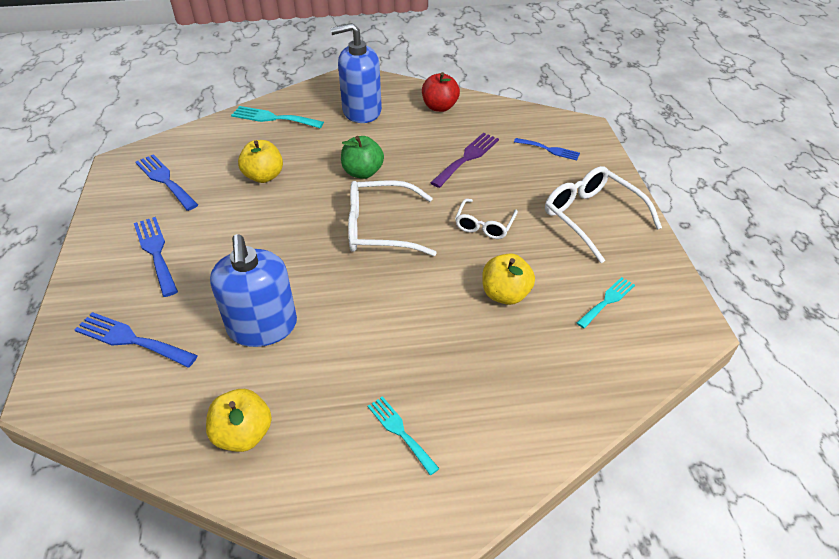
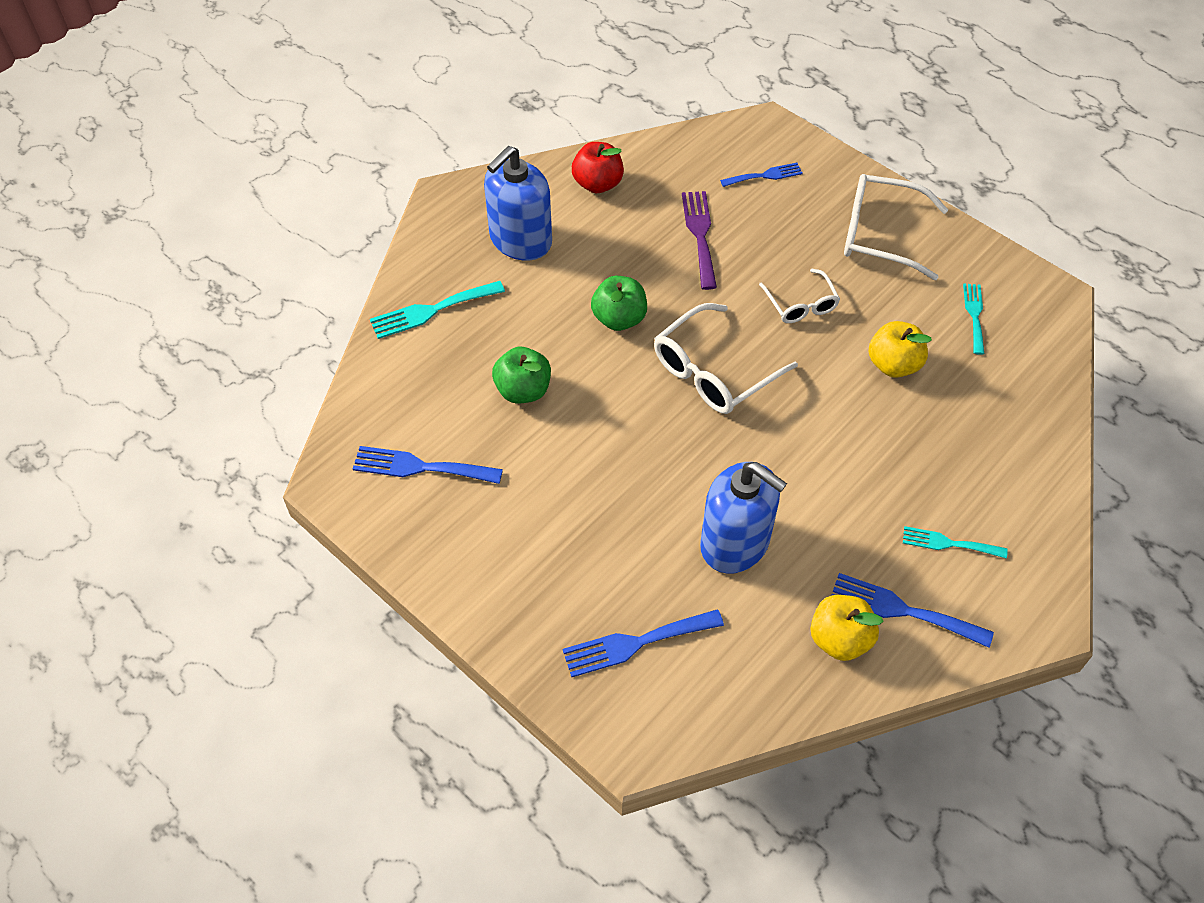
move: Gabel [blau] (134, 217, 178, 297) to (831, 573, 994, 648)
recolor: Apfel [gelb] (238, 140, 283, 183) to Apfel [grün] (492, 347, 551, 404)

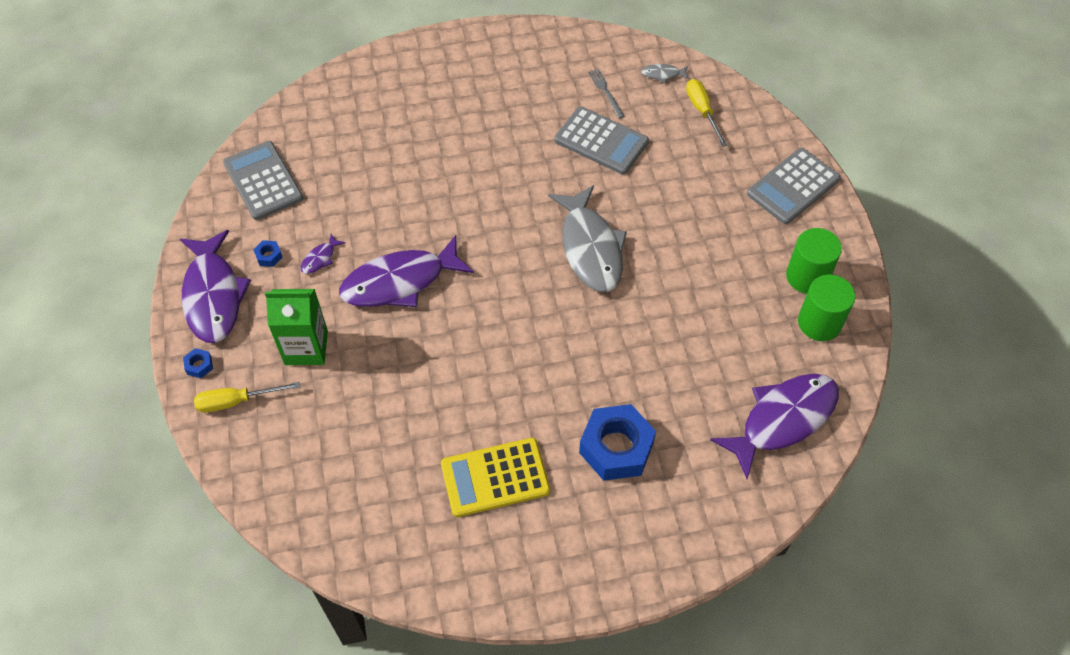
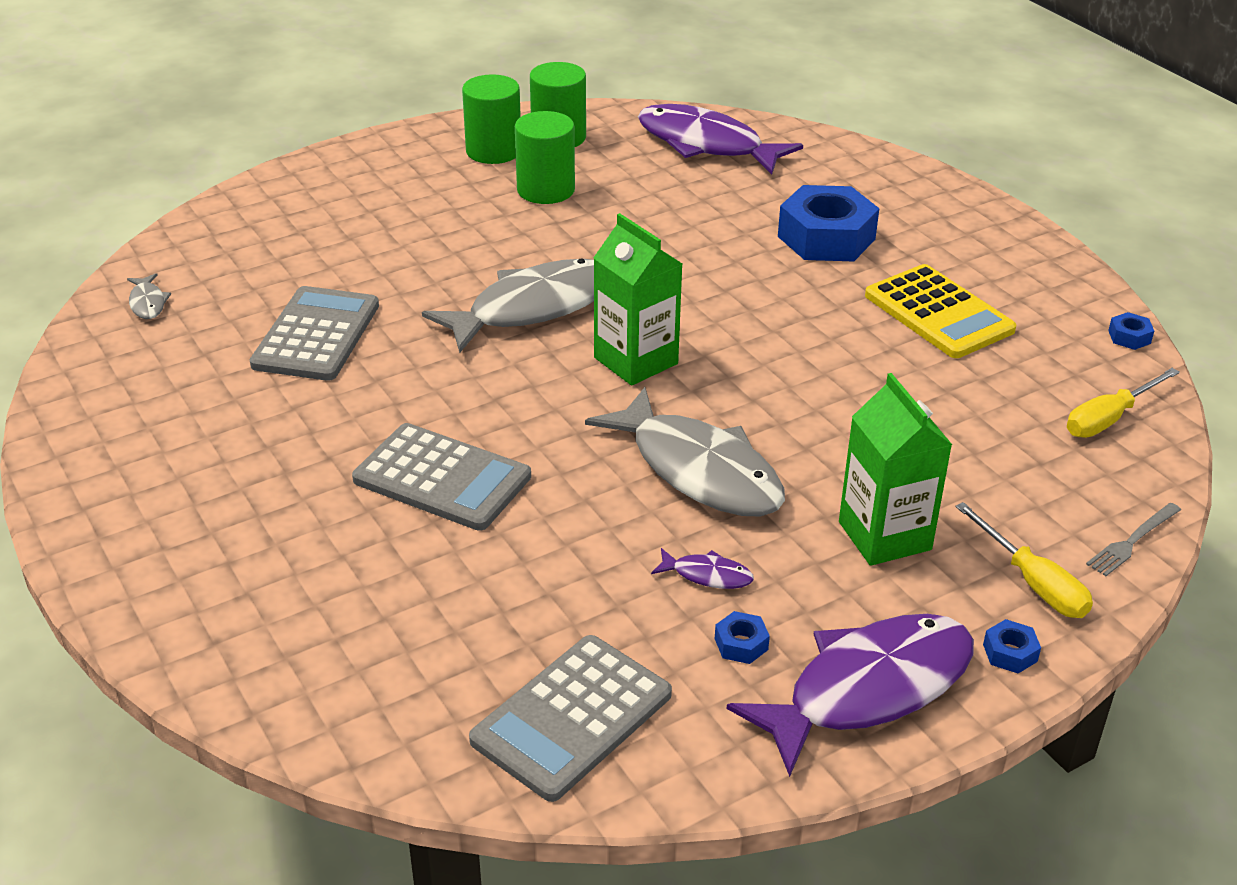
insert: Vollzylinder [grün] (515, 111, 575, 204); Getränkekarton [grün] (594, 213, 682, 386); Sechskantmutter [blau] (1108, 312, 1154, 350)
move: Gabel [grau] (588, 69, 624, 118) to (1086, 503, 1181, 576); Schraubenzieher [gelb] (686, 79, 728, 147) to (1067, 368, 1180, 438); Taschenrechner [grau] (747, 148, 841, 224) to (352, 423, 531, 531)
recolor: Fisch [lila] (339, 235, 474, 307) to Fisch [grau] (585, 387, 785, 516)

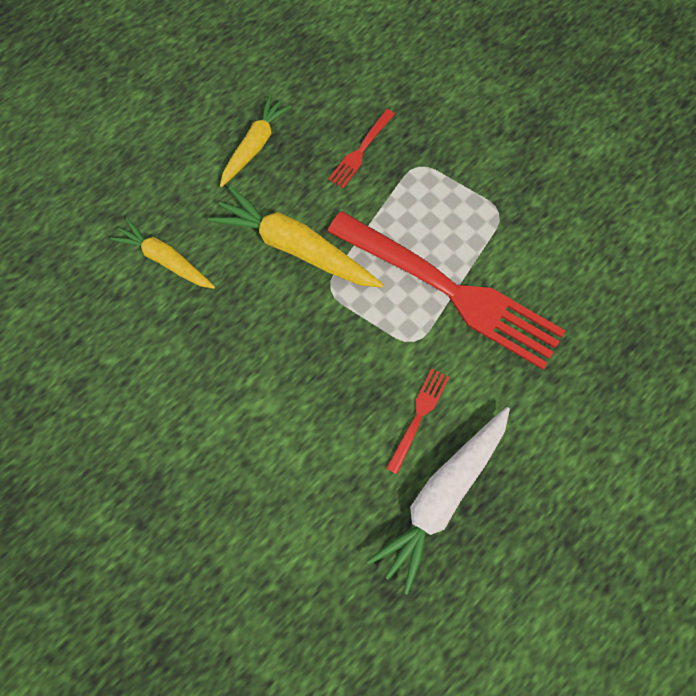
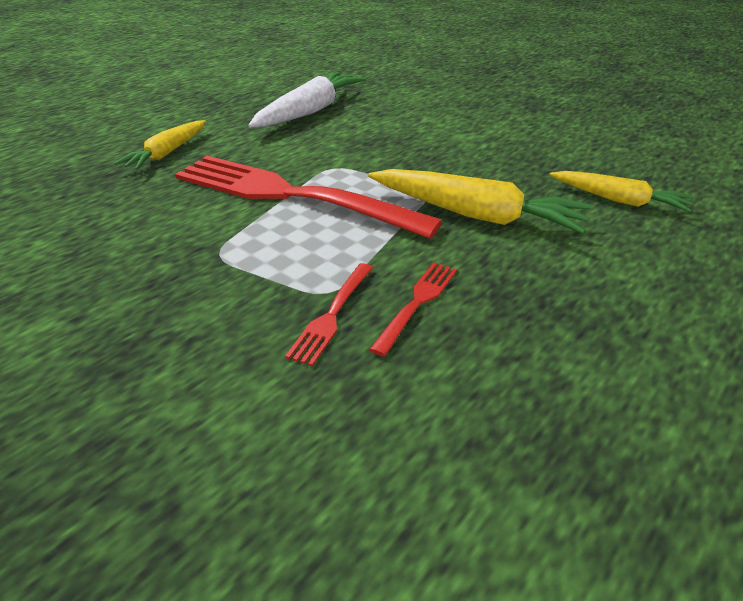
move: Karotte [gelb] (220, 95, 292, 187) to (114, 120, 206, 170); Gabel [rot] (386, 369, 449, 474) to (285, 263, 373, 366)

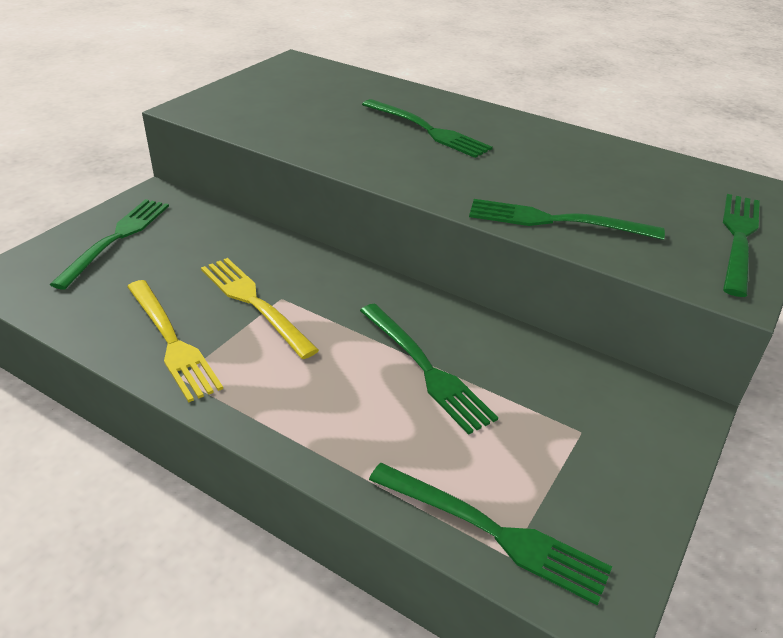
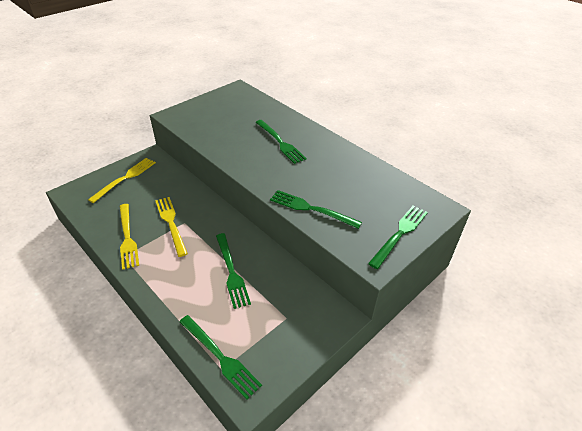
recolor: Gabel [grün] (49, 199, 169, 290) to Gabel [gelb] (88, 158, 156, 203)

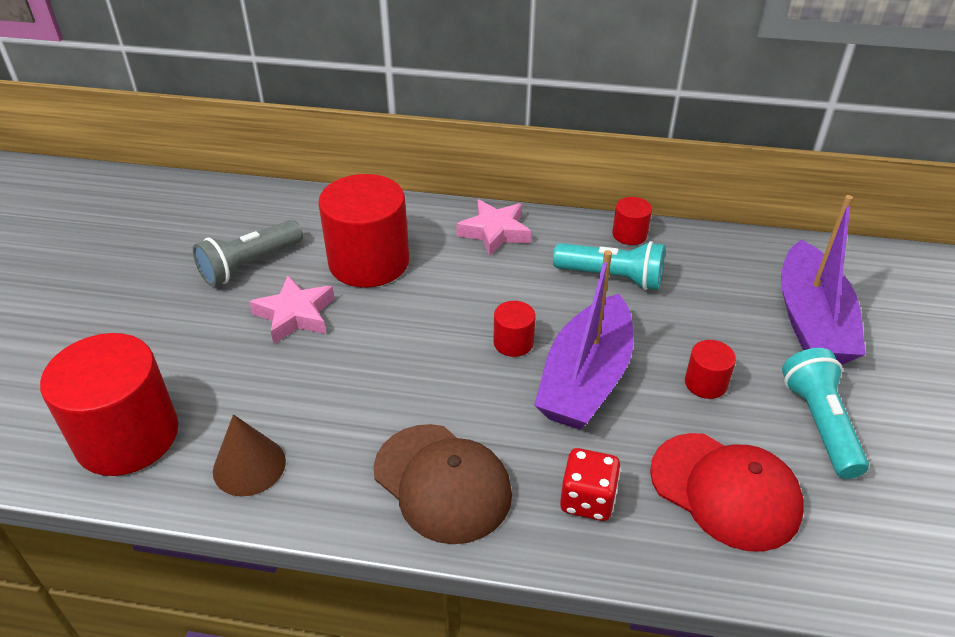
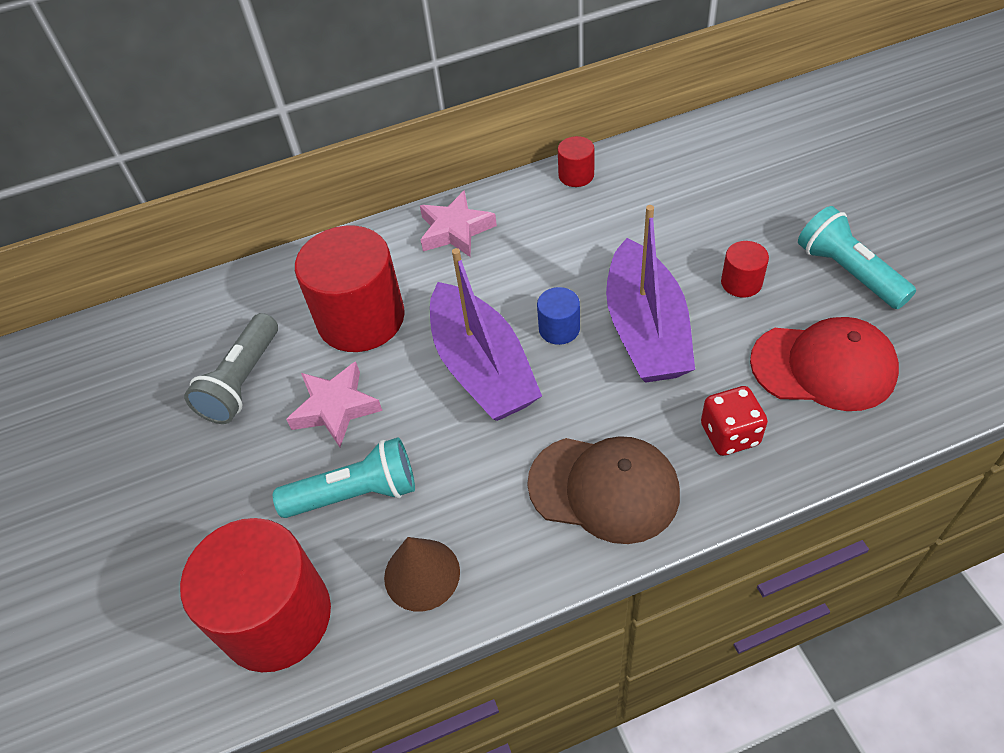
move: Boot [lila] (781, 195, 866, 365) to (430, 248, 542, 421); Taschenlampe [türkis] (553, 241, 665, 290) to (273, 437, 415, 518)
recolor: Vollzylinder [rot] (493, 301, 536, 357) to Vollzylinder [blau] (537, 287, 580, 345)

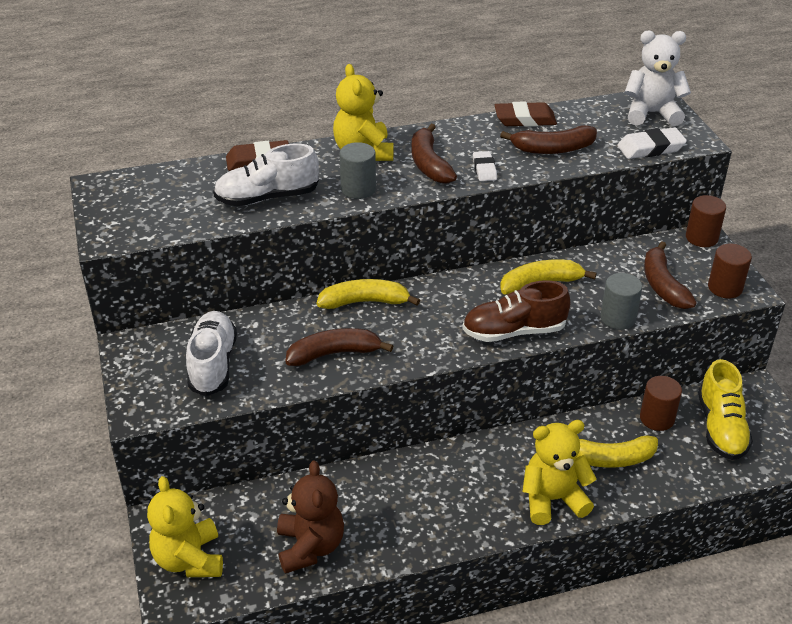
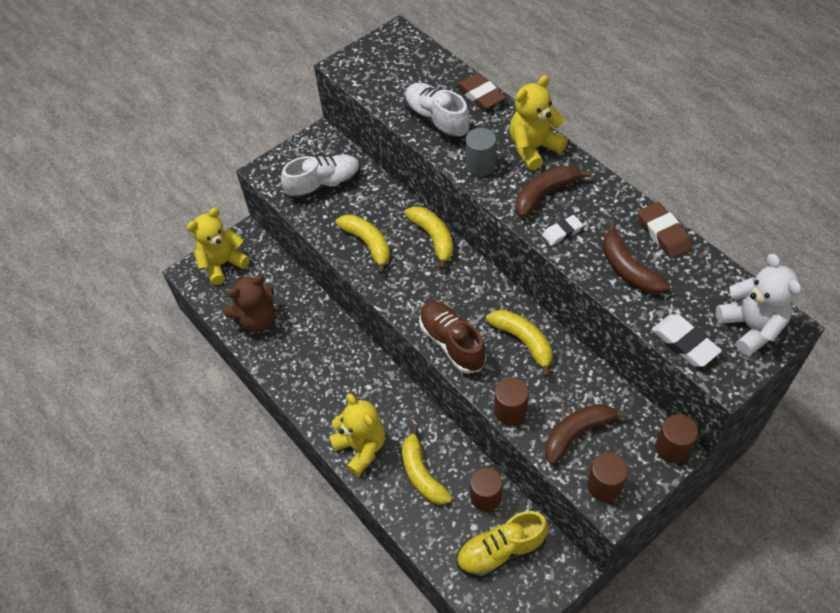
recolor: Vollzylinder [grau] (600, 273, 642, 330) to Vollzylinder [braun] (494, 377, 529, 425); Banane [braun] (286, 328, 393, 366) to Banane [gelb] (335, 214, 390, 274)

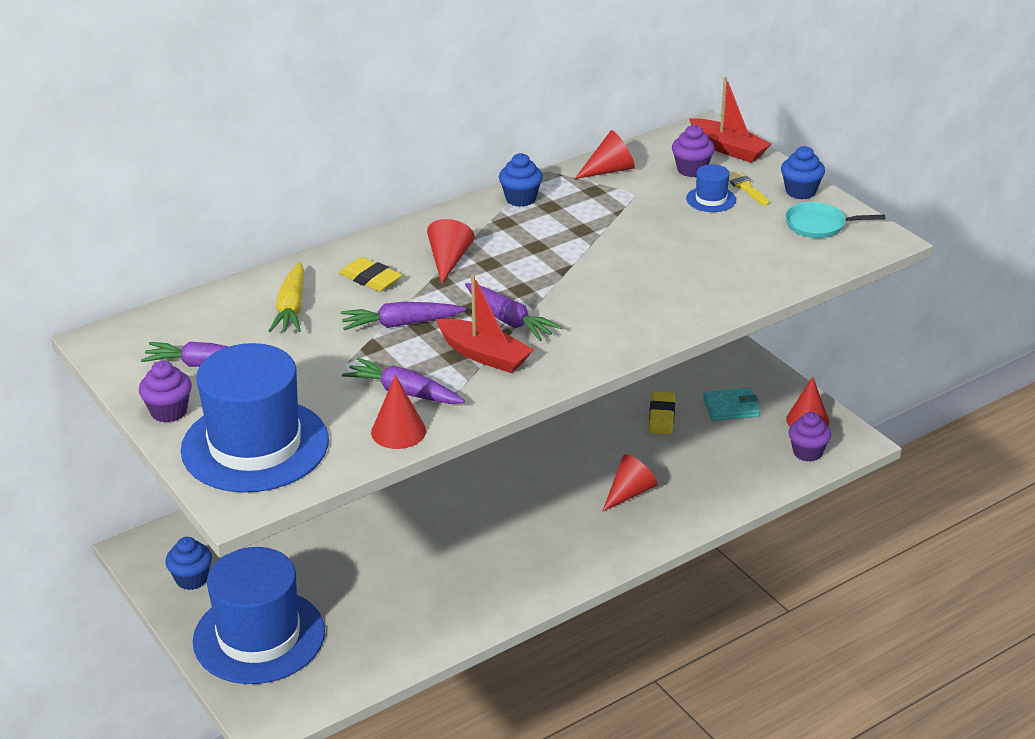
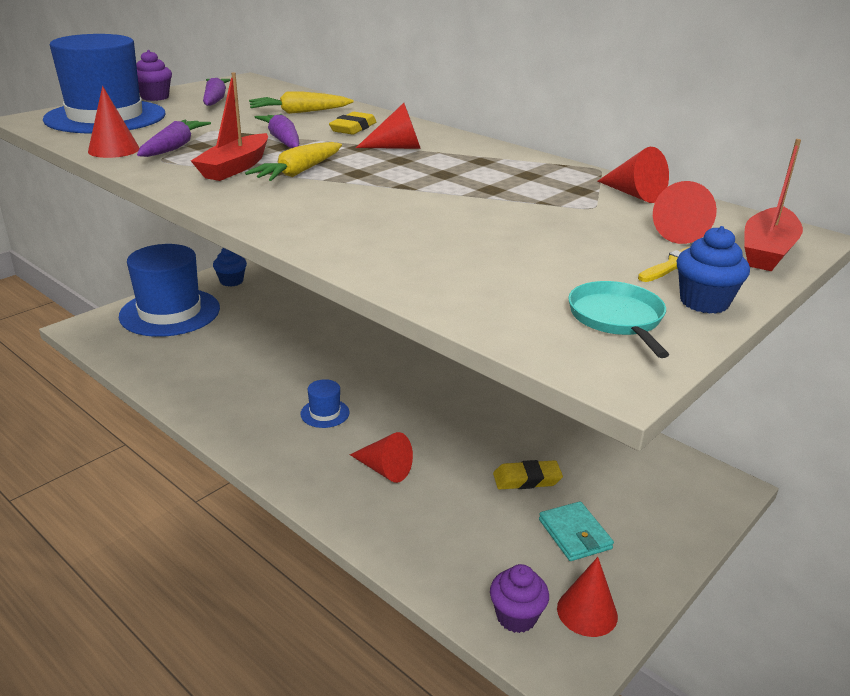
delete: Muffin [blau] (499, 153, 543, 207)
move: Hut [blau] (686, 164, 736, 212) to (300, 379, 350, 428)
replace: Muffin [lila] (672, 125, 715, 177) to Kegel [rot] (653, 181, 717, 244)
recolor: Karotte [lila] (465, 283, 562, 341) to Karotte [gelb] (245, 142, 342, 181)

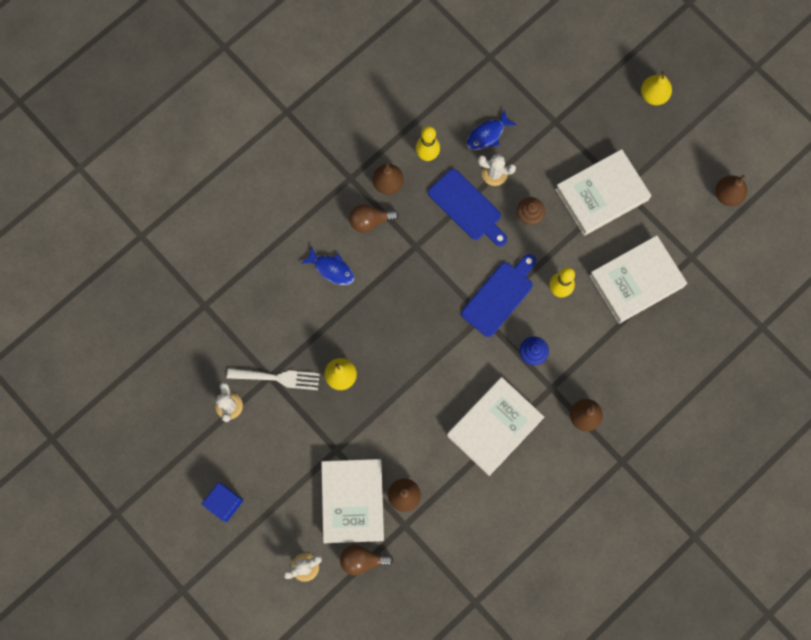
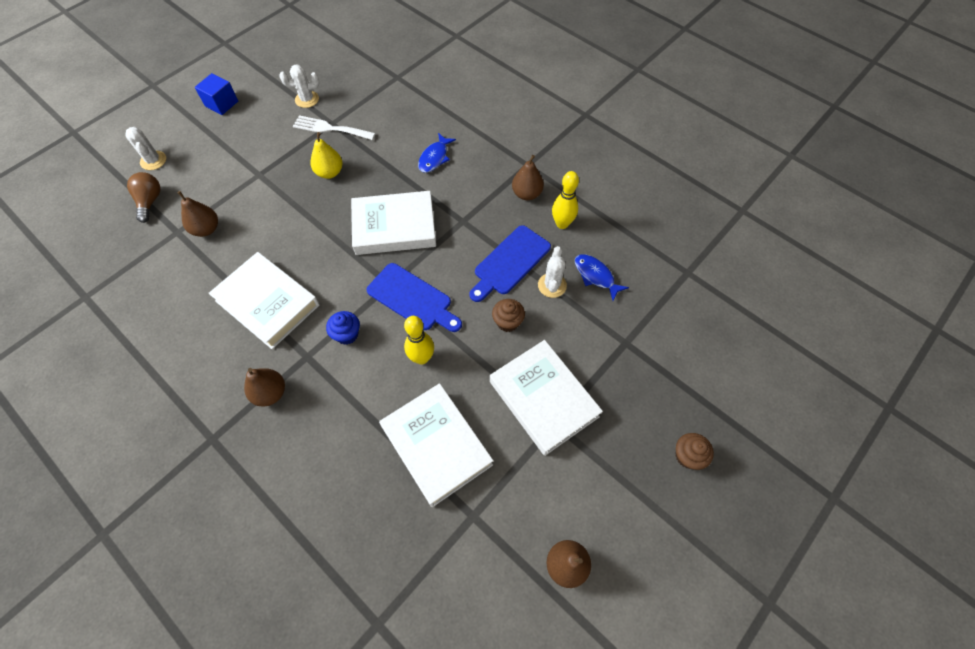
delete: Glühbirne [braun] (349, 204, 399, 232)
move: Buch [weiß] (321, 459, 384, 543) to (351, 191, 436, 255)
replace: Birne [gelb] (641, 71, 672, 105) to Muffin [braun] (676, 433, 714, 470)
rotate: Gabel [weiß] (227, 368, 320, 390) = (293, 115, 375, 140) 105 degrees clockwise

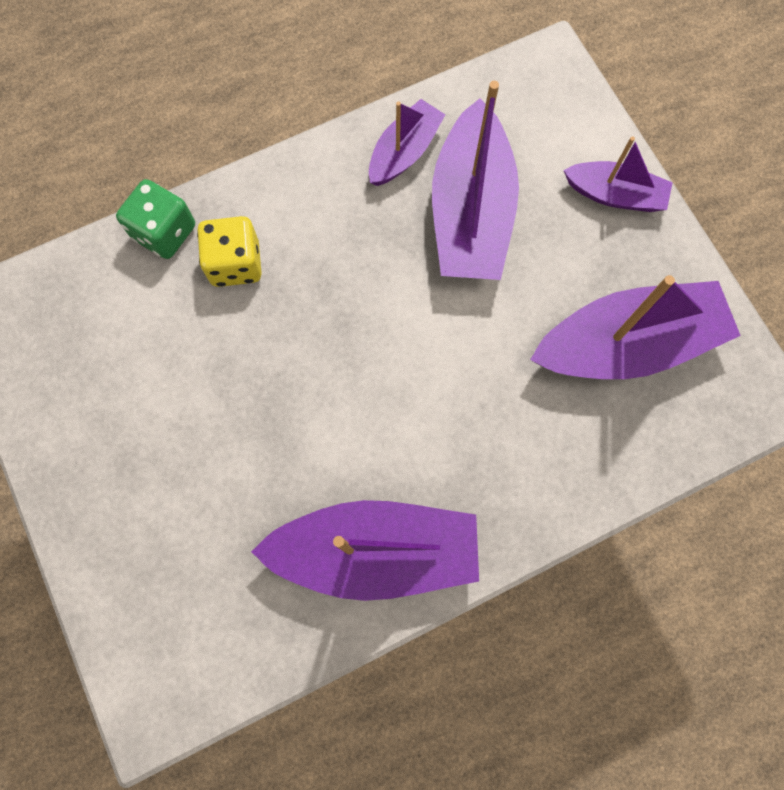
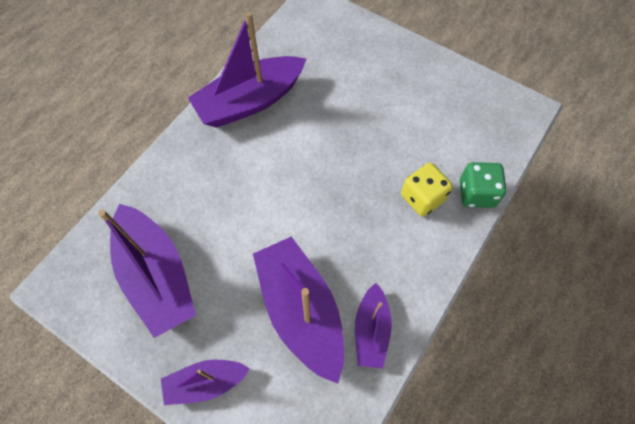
rotate: Boot [lila] (530, 275, 741, 379) = (98, 204, 196, 338) 75 degrees counterclockwise

